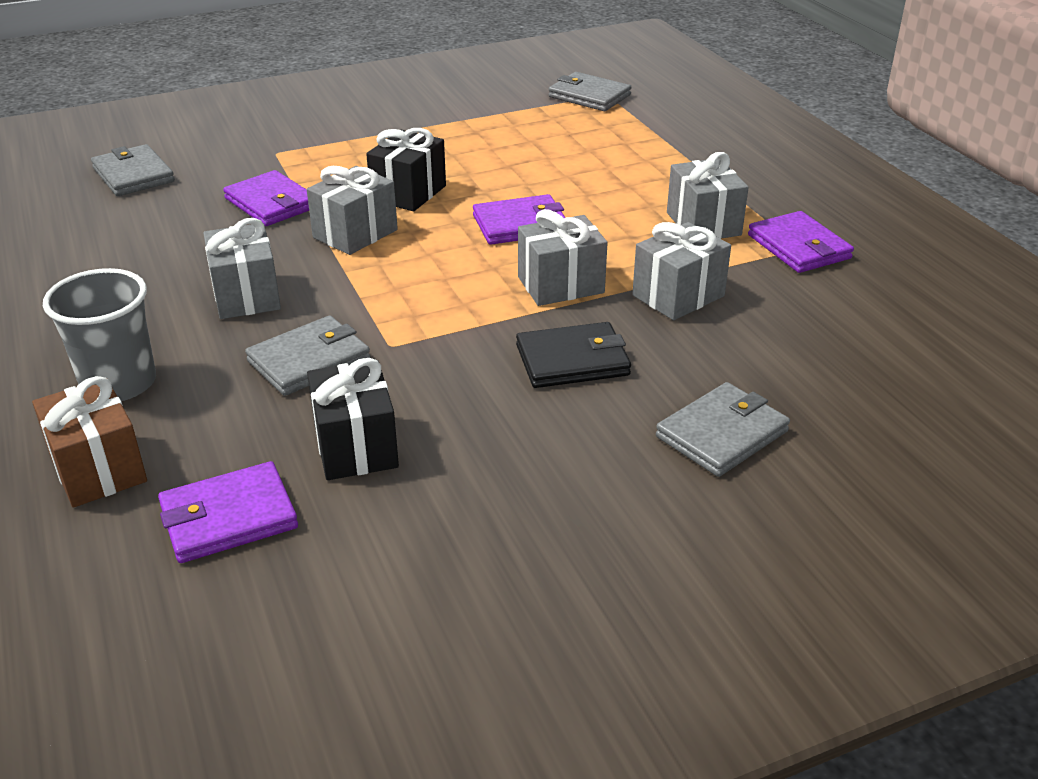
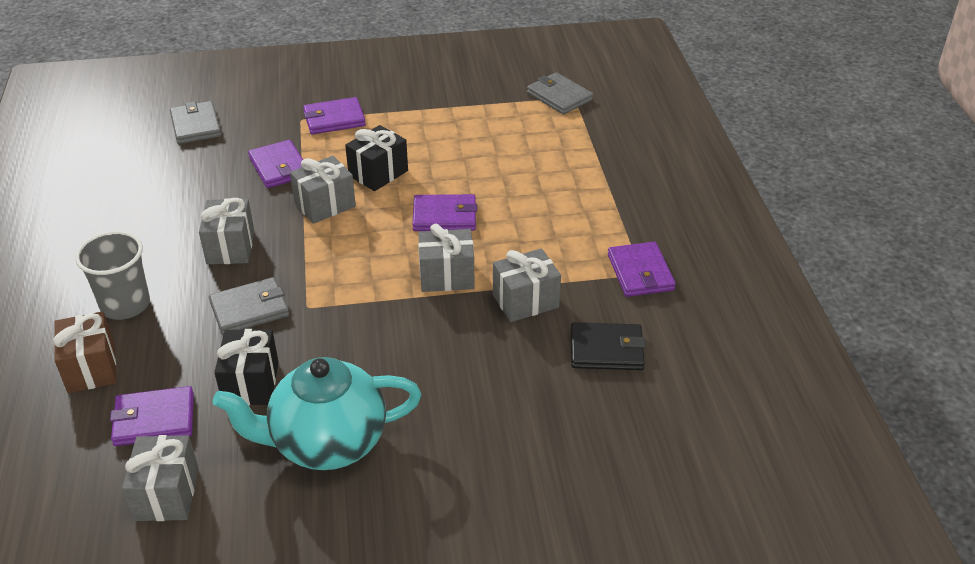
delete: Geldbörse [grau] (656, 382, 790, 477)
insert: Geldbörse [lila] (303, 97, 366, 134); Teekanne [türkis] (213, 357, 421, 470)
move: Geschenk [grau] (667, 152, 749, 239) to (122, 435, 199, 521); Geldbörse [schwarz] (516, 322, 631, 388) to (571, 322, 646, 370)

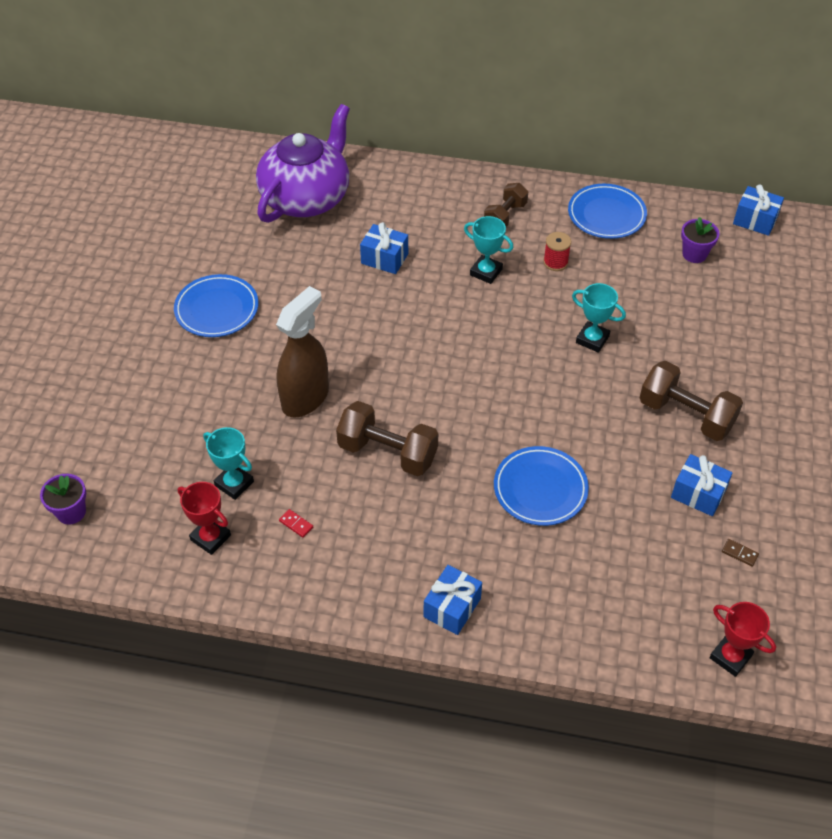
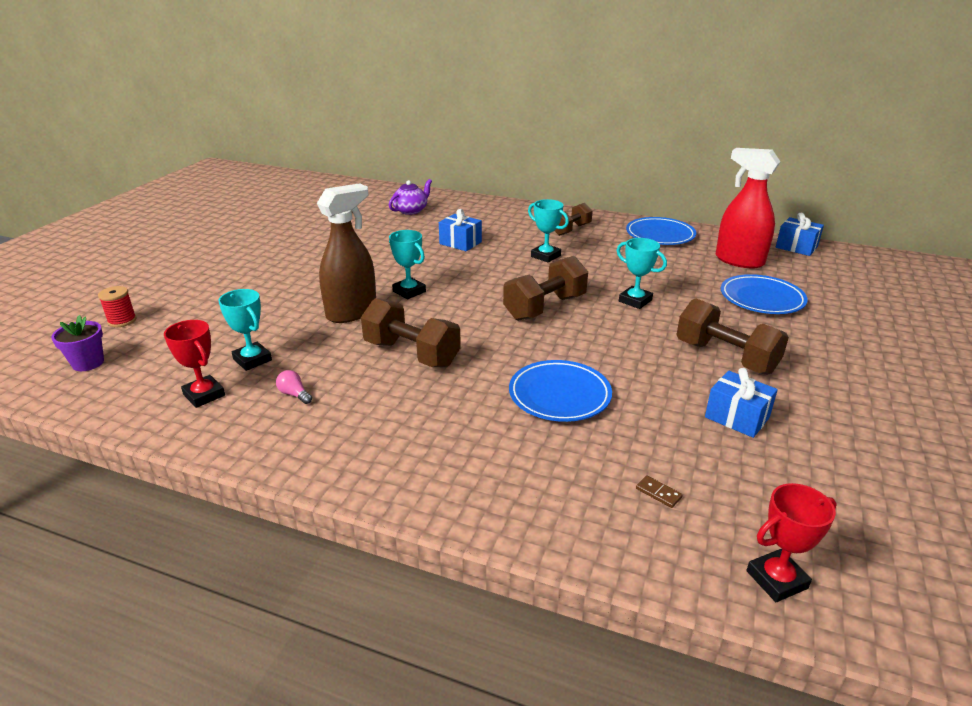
delete: Geschenk [blau] (424, 565, 482, 635)
insert: Pokal [türkis] (389, 230, 426, 299); Hantel [braun] (503, 256, 588, 321)
move: Garnrolle [rot] (543, 232, 571, 271) to (98, 286, 137, 327); Teller [blau] (174, 274, 258, 337) to (721, 274, 808, 314); Dominostein [braun] (722, 539, 759, 567) to (636, 475, 683, 508)
replace: Blumentopf [lila] (681, 217, 720, 263) to Sprühflasche [rot] (716, 148, 781, 268); Dominostein [rot] (279, 509, 313, 538) to Glühbirne [rosa] (276, 370, 312, 404)
rotate: Pokal [rot] (709, 602, 776, 677) = (746, 483, 837, 602) 75 degrees counterclockwise
resize: Teekanne [lila] (256, 104, 350, 223) = (389, 179, 432, 215) x0.47

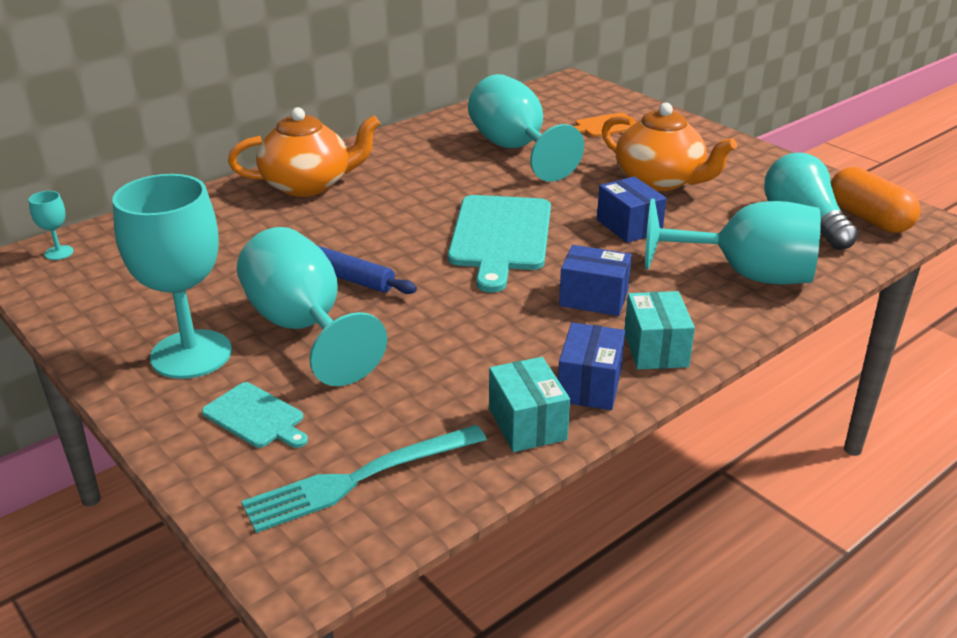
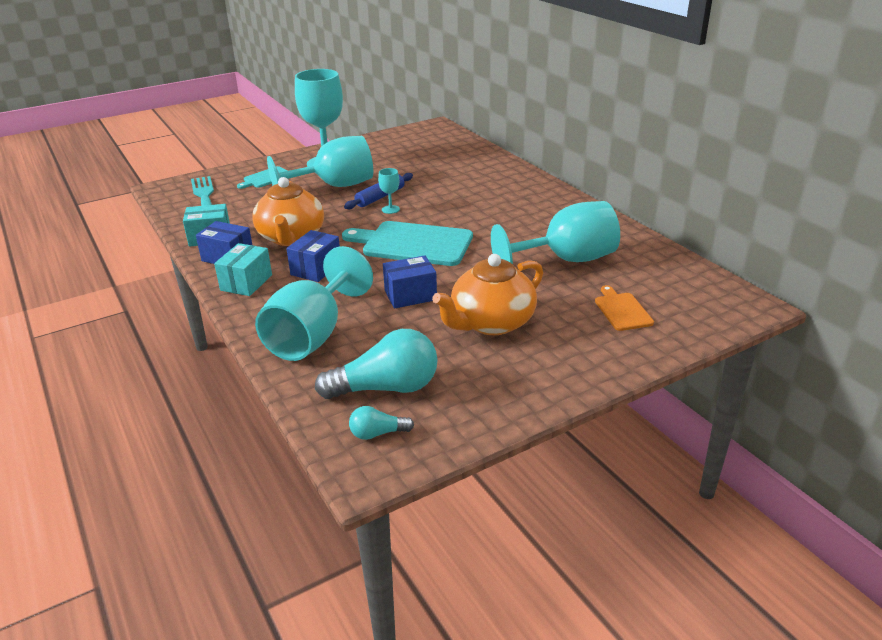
move: Teekanne [orange] (228, 107, 381, 197) to (252, 177, 324, 246); Kelch [türkis] (29, 191, 74, 260) to (378, 168, 400, 214)
replace: Kapsel [orange] (831, 167, 920, 233) to Glühbirne [türkis] (349, 406, 414, 440)
rotate: Schachtel [türkis] (624, 291, 695, 369) = (214, 243, 272, 296) 75 degrees counterclockwise

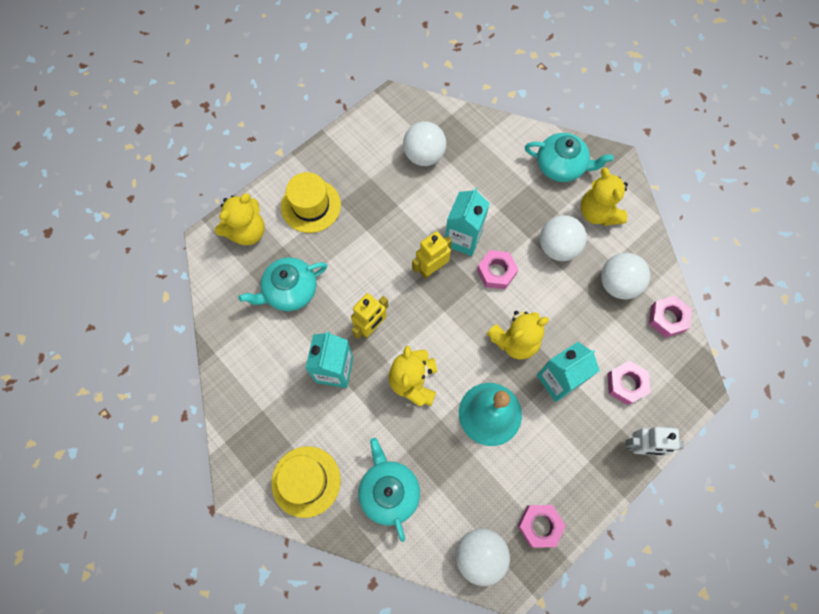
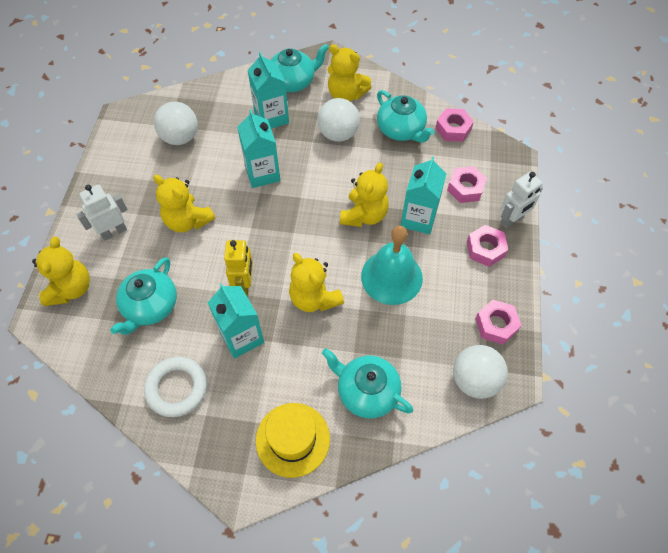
delete: Roboter [gelb] (412, 231, 452, 279)
insert: Getränkekarton [türkis] (248, 52, 289, 129); Teddybär [gelb] (153, 175, 215, 233); Ring [weiß] (144, 357, 207, 417)
move: Sechskantmutter [rosa] (477, 250, 519, 289) to (467, 225, 508, 267)
replace: Hut [gelb] (281, 172, 341, 233) to Roboter [weiß] (76, 184, 127, 241); Ball [weiß] (601, 253, 650, 299) to Teekanne [türkis] (377, 90, 435, 143)

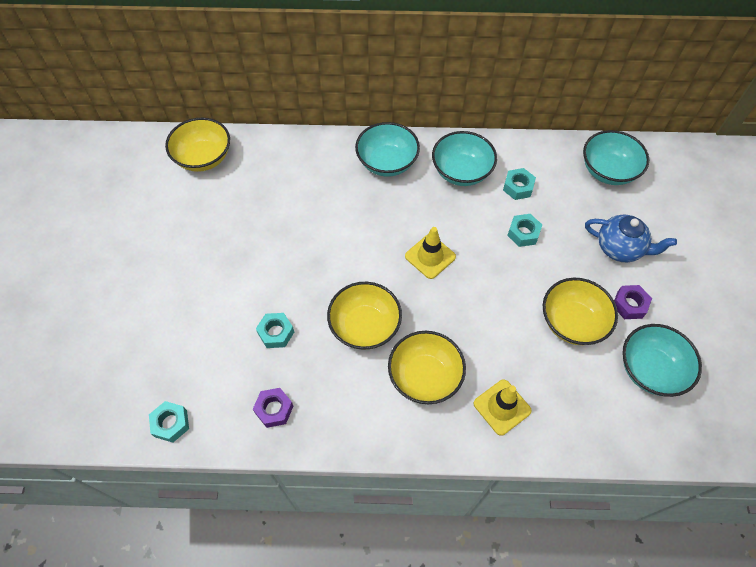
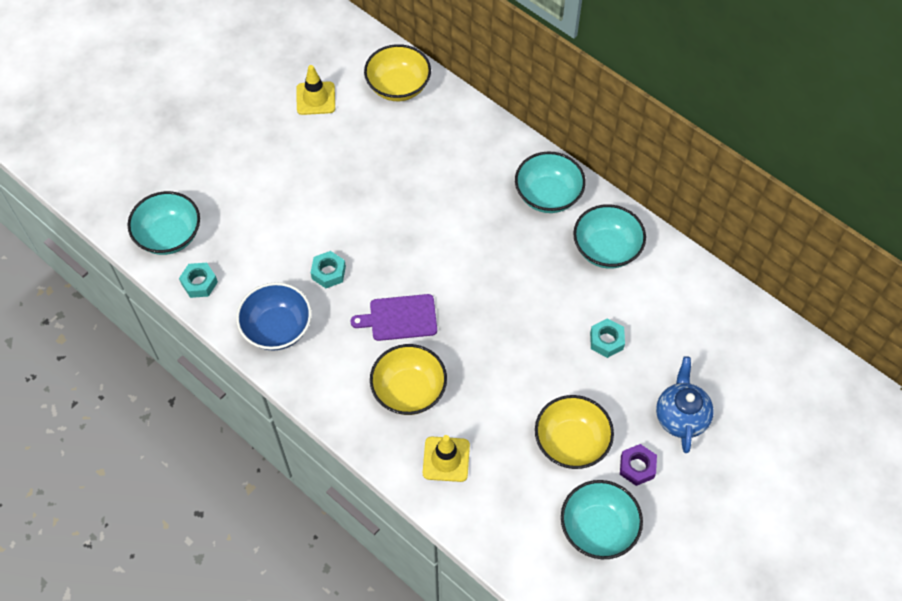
delete: Sechskantmutter [türkis] (503, 168, 536, 200)
move: Schüssel [türkis] (583, 130, 649, 185) to (128, 191, 200, 255); Leitkegel [gelb] (405, 227, 456, 279) to (296, 65, 335, 115)
replace: Schüssel [gelb] (327, 282, 402, 350) to Schneidebrett [lila] (350, 294, 437, 341); Sechskantmutter [lila] (253, 388, 293, 428) to Schüssel [blau] (236, 282, 312, 351)
rotate: Teekanne [blau] (585, 215, 677, 262) = (656, 356, 714, 453) 150 degrees counterclockwise

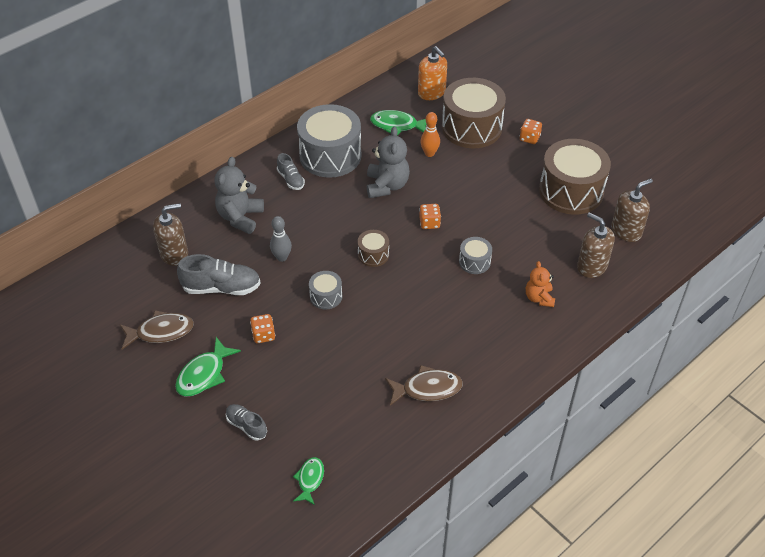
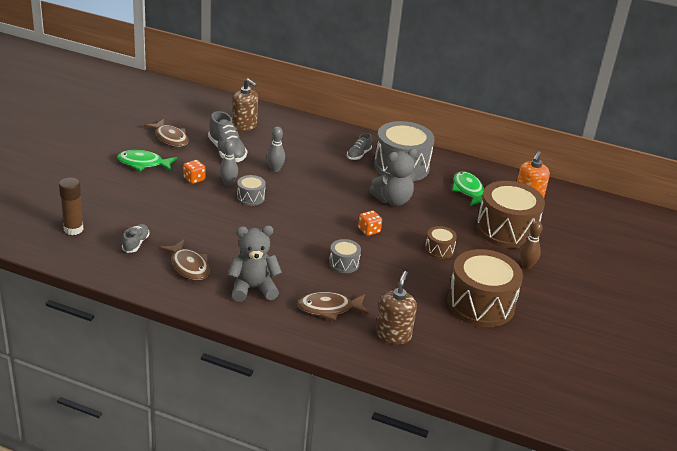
delete: Bowlingkegel [orange] (420, 112, 440, 157); Seifenspender [braun] (611, 178, 653, 242)
insert: Bowlingkegel [grau] (219, 140, 238, 186)
move: Teddybär [grau] (215, 157, 264, 234) to (228, 225, 282, 302); Trommel [braun] (357, 230, 389, 267) to (425, 226, 457, 259); Schuh [grau] (226, 404, 267, 441) to (122, 224, 150, 253)
replace: Spielwürfel [orange] (520, 119, 542, 144) to Bowlingkegel [braun] (520, 221, 543, 269); Teddybär [orange] (526, 261, 555, 307) to Fisch [braun] (298, 292, 369, 321); Fisch [grün] (293, 457, 324, 505) to Klebestift [braun] (59, 177, 84, 235)

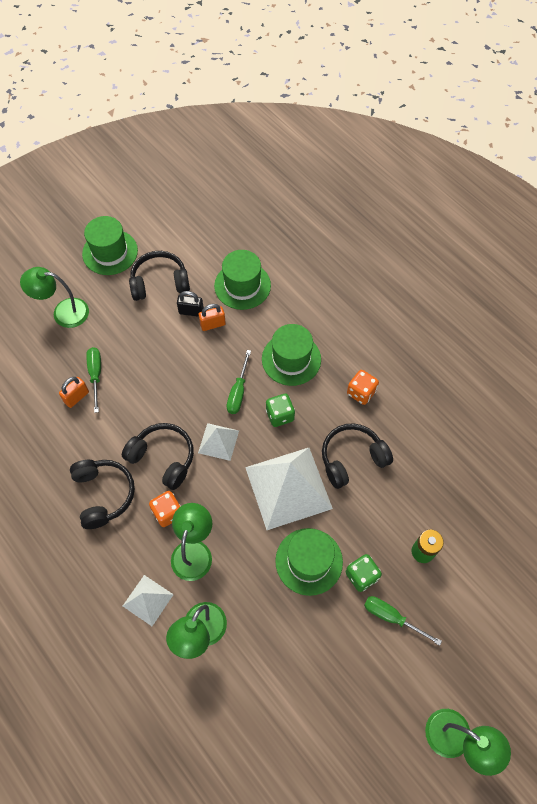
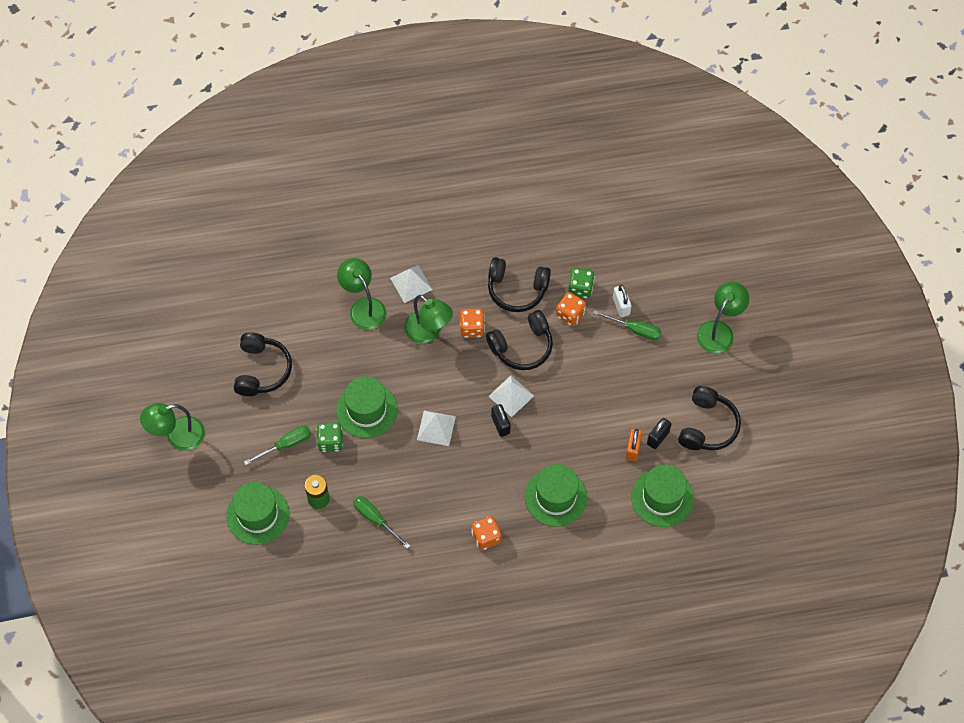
insert: Spielwürfel [orange] (556, 292, 586, 326); Vorhängeschloss [schwarz] (491, 404, 511, 437)
move: Hut [grün] (82, 216, 138, 275) to (226, 482, 289, 545); Schraubenzieher [grün] (227, 350, 251, 414) to (353, 496, 410, 549); Spielwürfel [grün] (266, 394, 295, 427) to (568, 268, 595, 299); Kopfhörer [schwarz] (322, 423, 393, 489) to (234, 332, 292, 396)
recolor: Vorhängeschloss [orange] (59, 377, 89, 408) to Vorhängeschloss [weiß] (613, 285, 631, 317)
resize: Pyramide [weiß] (245, 448, 333, 530) = (417, 411, 456, 446) x0.50

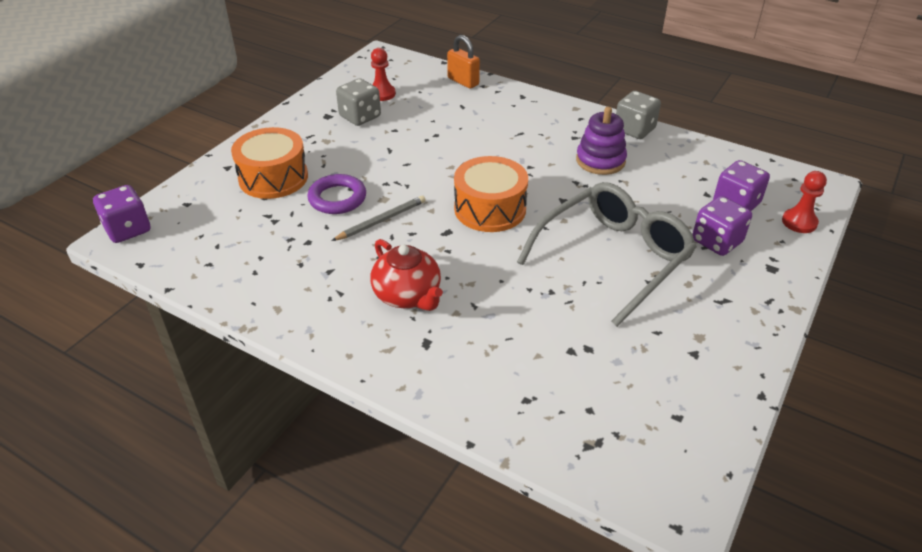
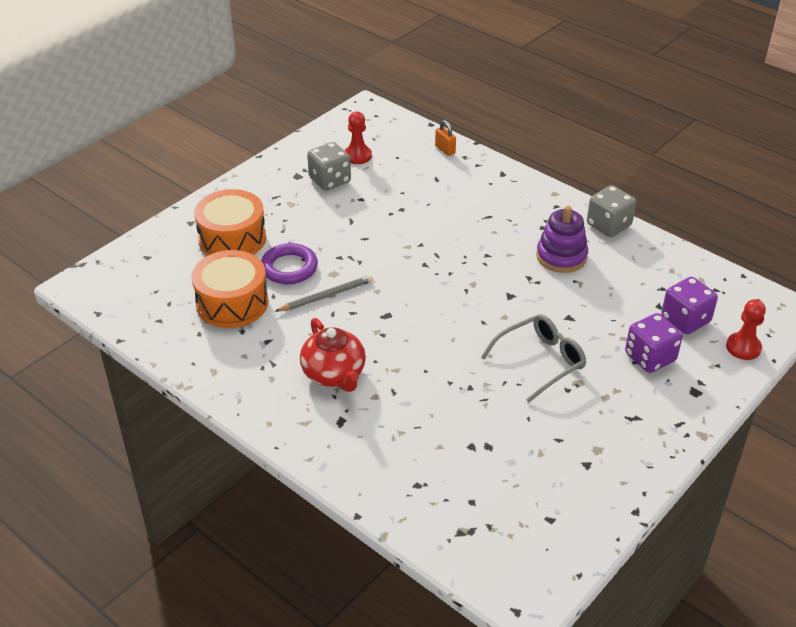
delete: Spielwürfel [lila] (93, 185, 150, 243)
move: Trommel [orange] (454, 156, 528, 232) to (192, 250, 268, 328)
resize: Vorhängeschloss [orange] (447, 35, 480, 89) = (435, 120, 456, 156) x0.66; Brille [grau] (517, 182, 697, 327) = (481, 314, 586, 403) x0.62

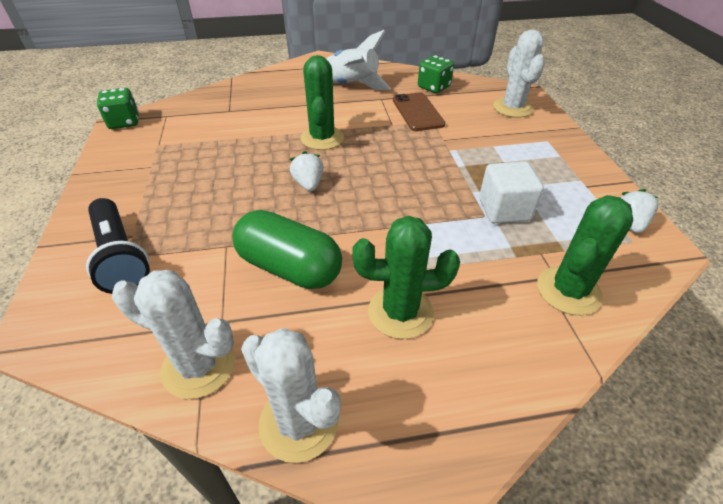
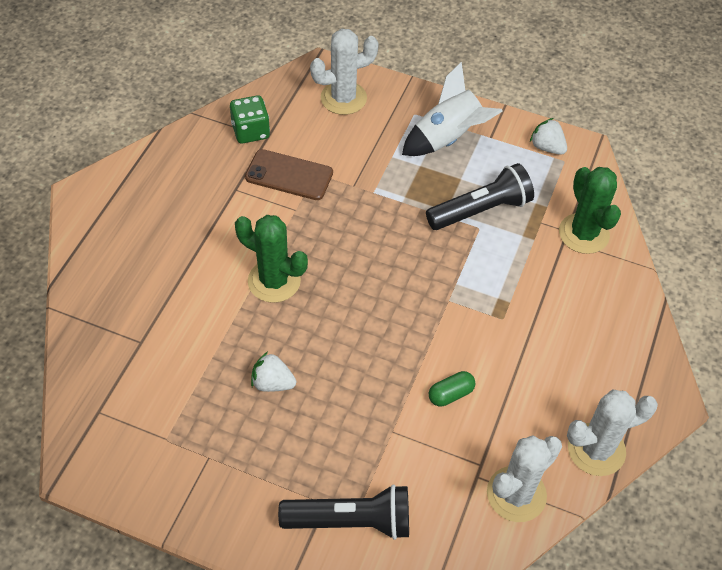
delete: Spielwürfel [grün] (97, 88, 139, 129); Kaktus [grün] (352, 216, 460, 339)
move: Rakete [weiß] (326, 30, 391, 90) to (402, 62, 503, 156); Erdbeere [weiß] (290, 151, 324, 191) to (251, 352, 296, 392)
replace: Kubus [weiß] (479, 162, 544, 223) to Taschenlampe [schwarz] (426, 163, 534, 230)
rotate: Kaktus [weiß] (493, 29, 545, 118) = (310, 29, 379, 115) 45 degrees counterclockwise
resize: Kapsel [grün] (232, 210, 342, 289) = (429, 371, 475, 407) x0.46

